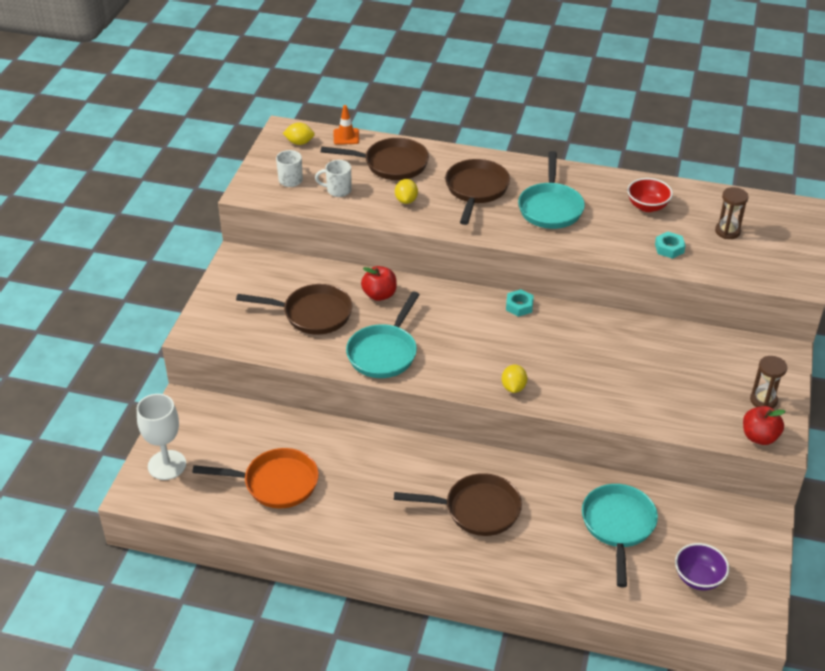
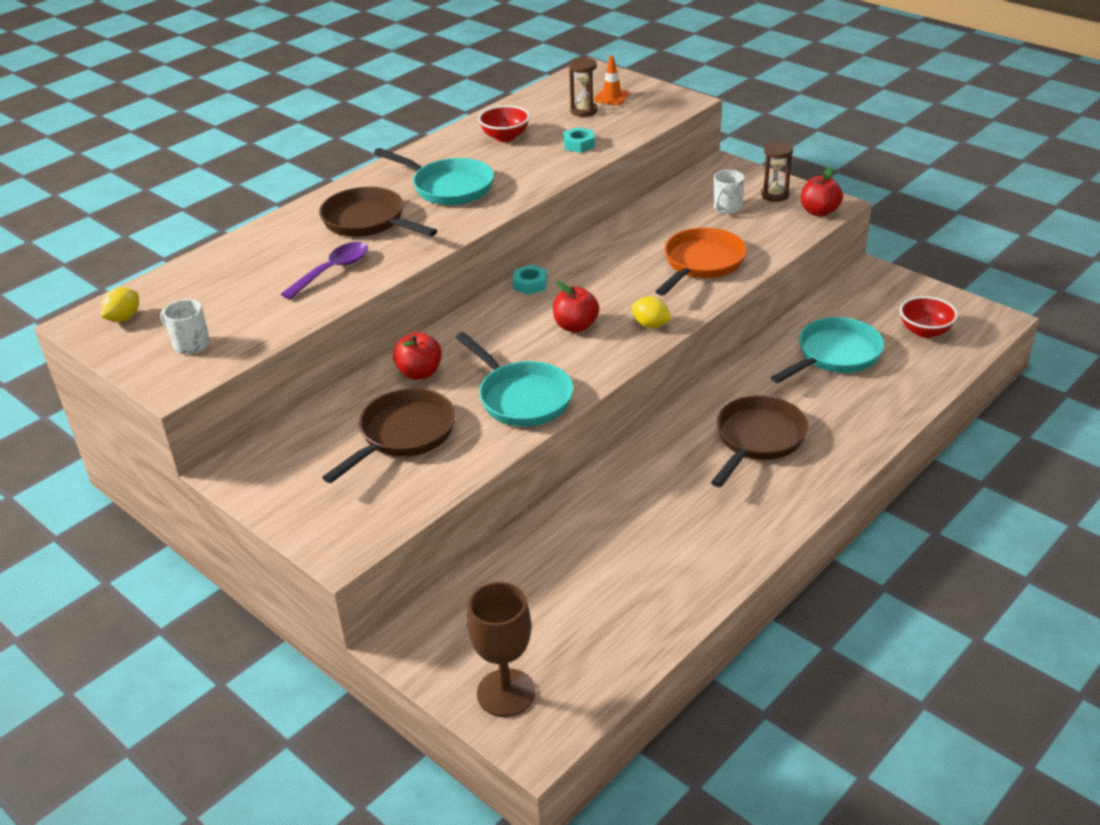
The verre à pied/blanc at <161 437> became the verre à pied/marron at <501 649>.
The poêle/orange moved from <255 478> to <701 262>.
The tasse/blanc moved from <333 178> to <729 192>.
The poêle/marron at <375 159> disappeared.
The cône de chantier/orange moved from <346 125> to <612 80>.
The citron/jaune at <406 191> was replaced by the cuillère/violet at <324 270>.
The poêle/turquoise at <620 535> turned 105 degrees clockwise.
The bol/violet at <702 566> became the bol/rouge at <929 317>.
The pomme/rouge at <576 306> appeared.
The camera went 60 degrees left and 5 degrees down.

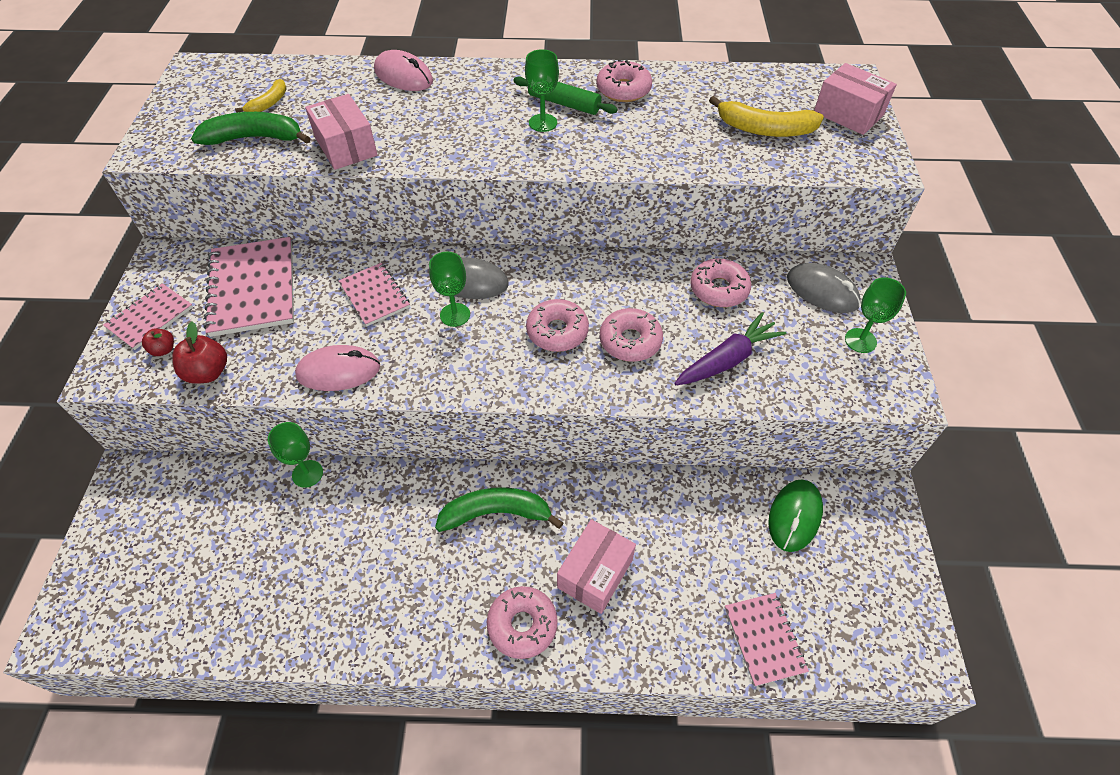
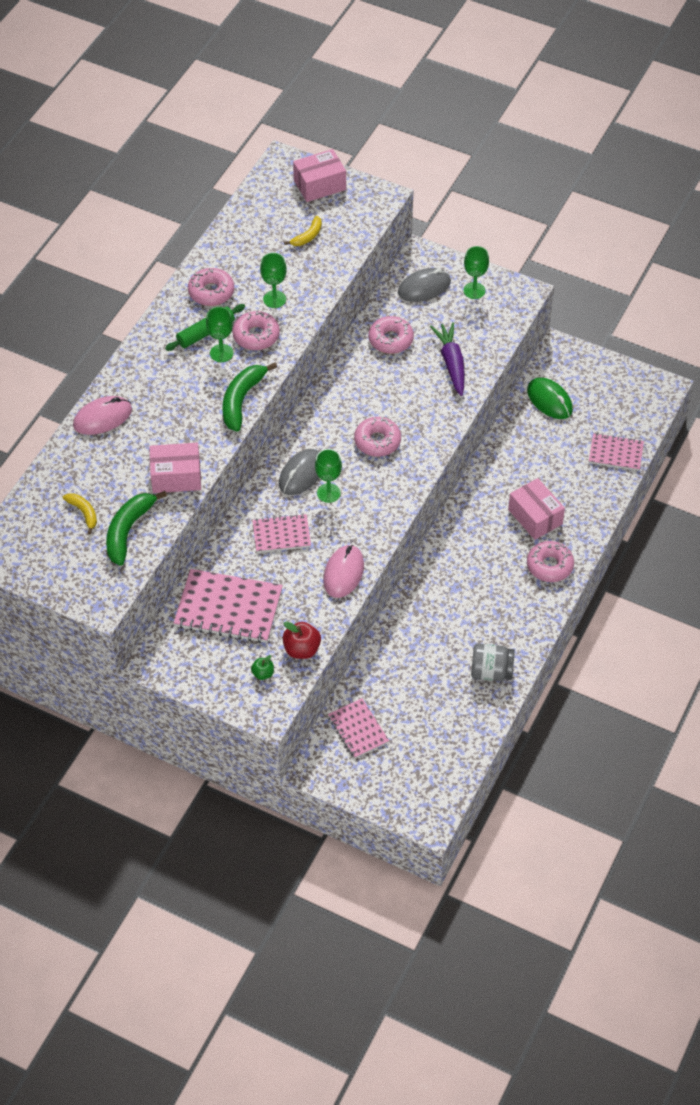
The carnet/rose moved from <148 316> to <358 728>.
The pomme/rouge at <158 342> became the pomme/vert at <262 667>.
The verre à pied/vert moved from <295 455> to <273 280>.
The banane/vert moved from <499 509> to <250 397>.
The beignet/rose moved from <631 335> to <256 330>.
The banane/jaune at <766 116> changed to 0.57 times the size.
The bocal/gris at <493 662> appeared.
The camera went 65 degrees left and 0 degrees up.

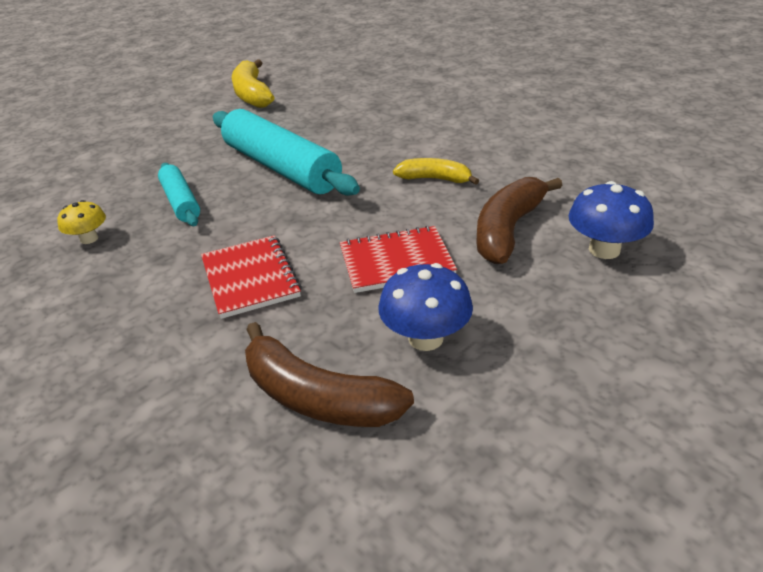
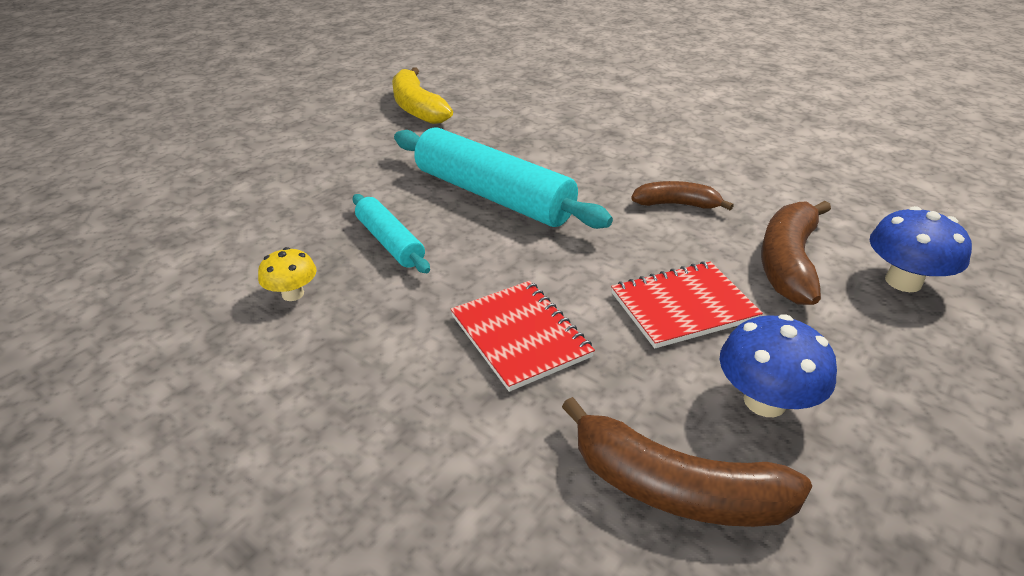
The banane/jaune at <436 171> became the banane/marron at <682 195>.
The camera went 10 degrees left and 0 degrees up.

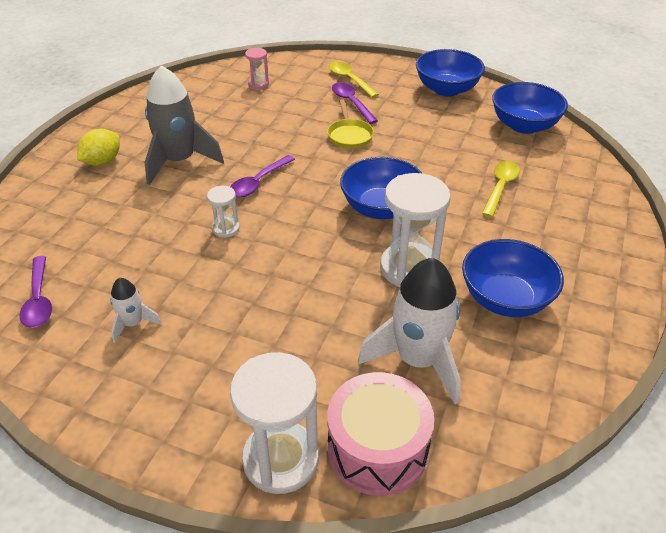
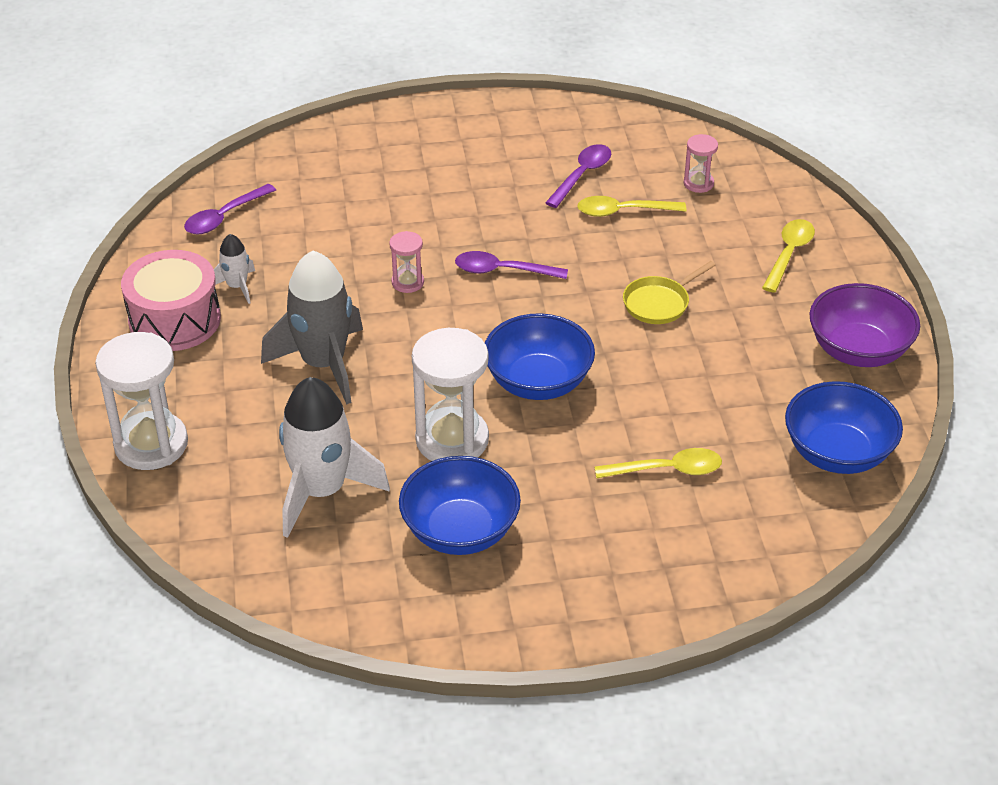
The citron/jaune at <98 147> disappeared.
The fusée/gris moved from <184 125> to <312 328>.
The sablier/blanc at <223 212> became the sablier/rose at <406 262>.
The tambour/rose moved from <380 434> to <171 300>.
The cuillère/violet moved from <355 103> to <578 176>.
The bol/bleu at <450 73> became the bol/violet at <864 325>.
The cuillère/jaune at <632 206> appeared.
The camera went 60 degrees right and 0 degrees up.

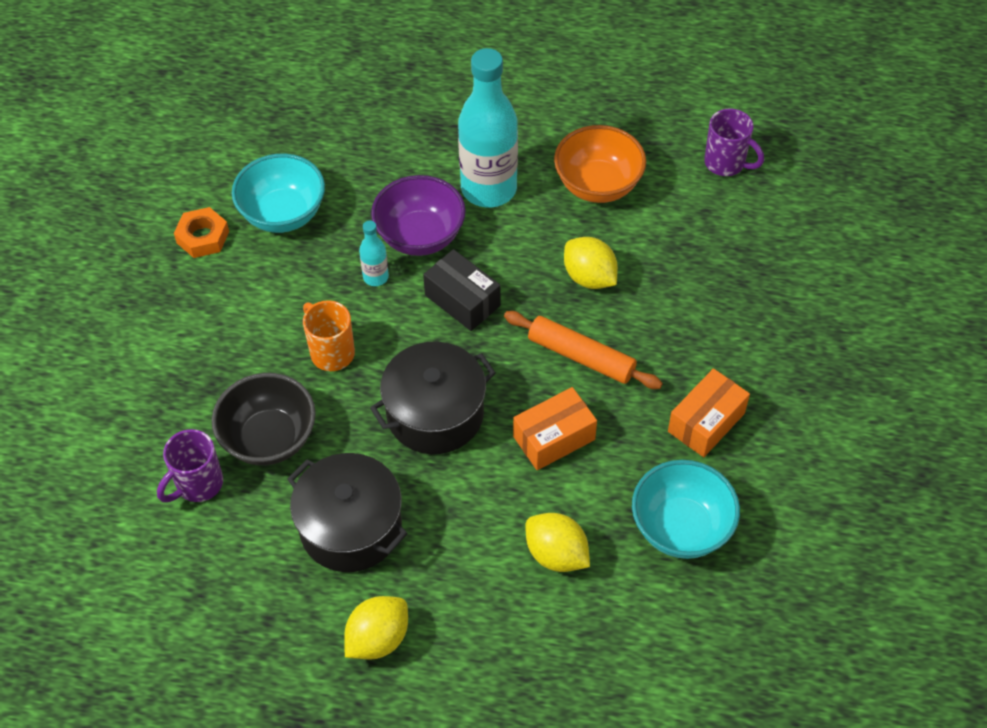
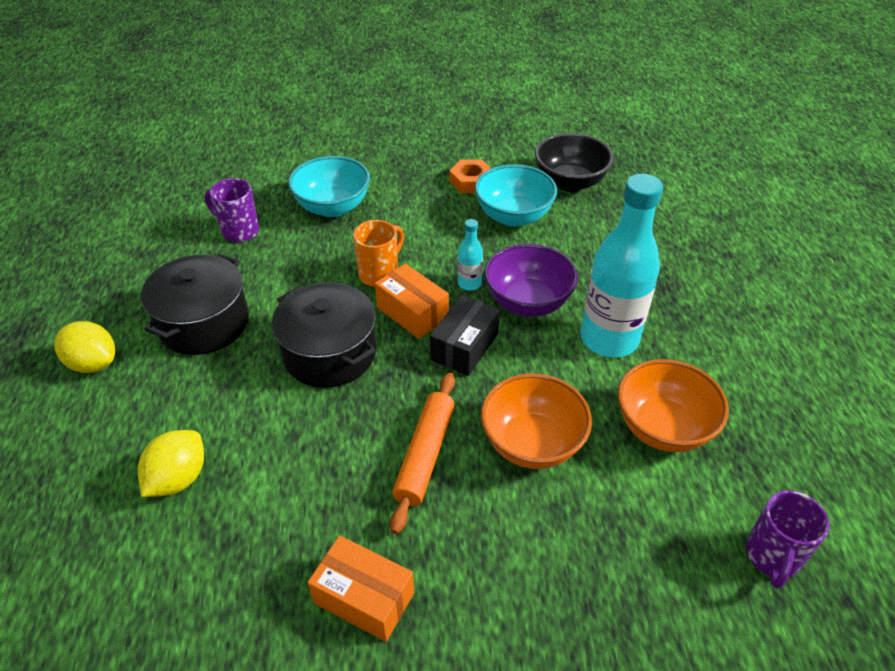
The bol/noir moved from <264 419> to <574 162>.
The boîte/orange moved from <555 428> to <412 301>.
The citron/jaune at <591 263> was replaced by the bol/orange at <536 421>.
The bol/turquoise moved from <686 509> to <329 186>.
The camera went 75 degrees right and 10 degrees down.

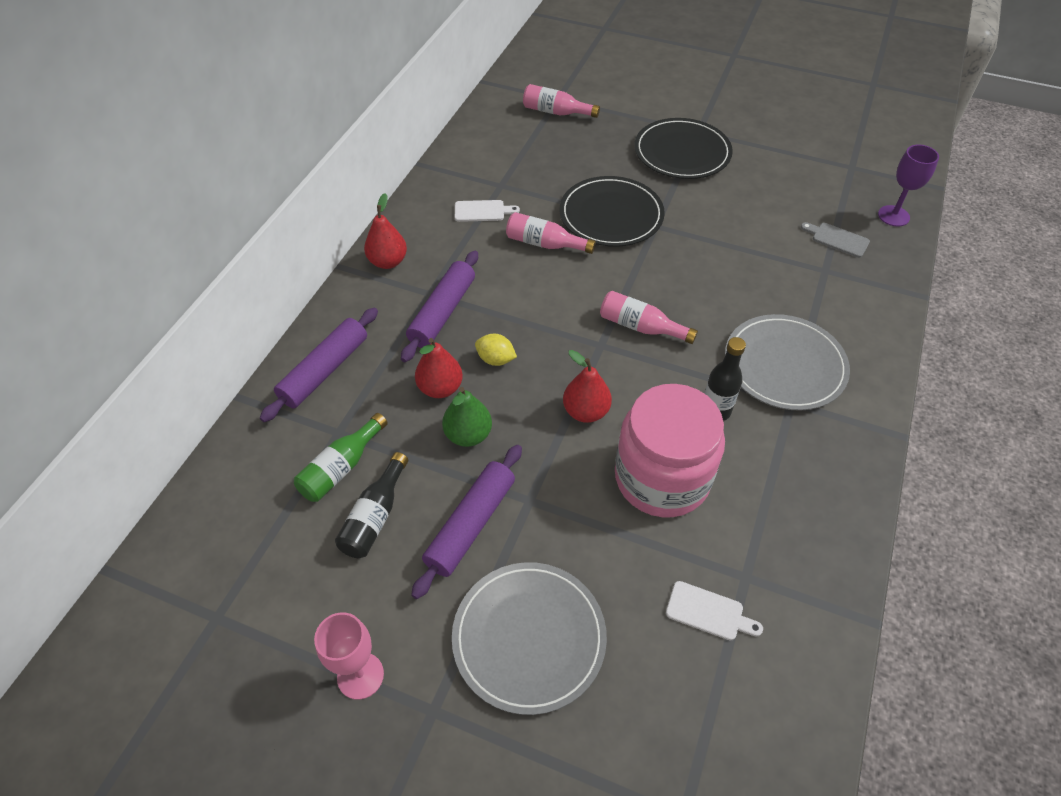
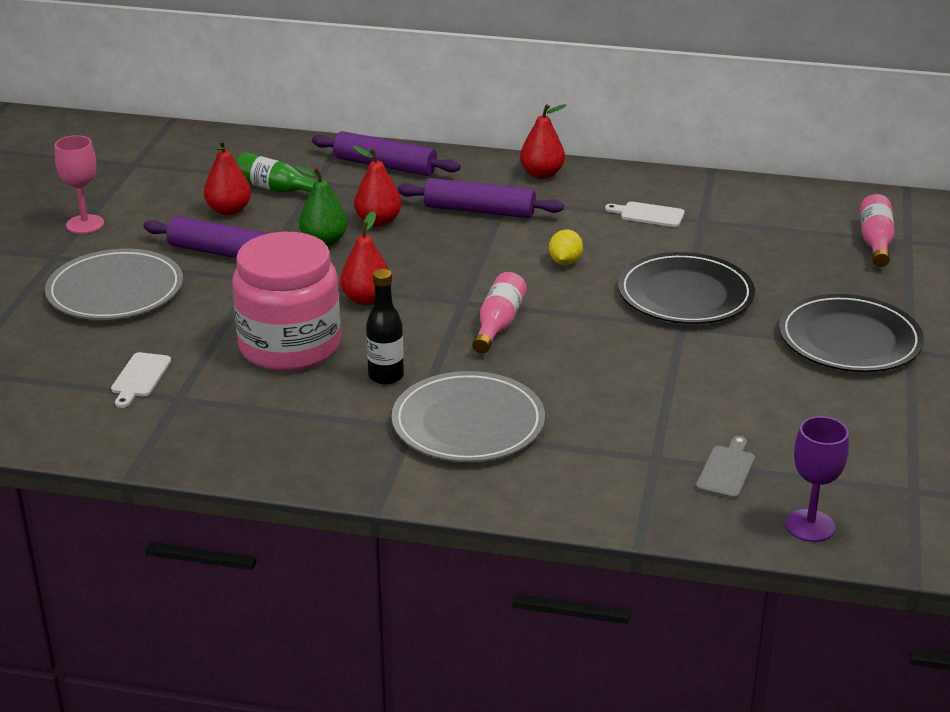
The bouteille/noir at <371 505> was replaced by the poire/rouge at <227 177>.
The planche à découper/blanc at <487 211> turned 120 degrees clockwise.
The citron/jaune moved from <496 350> to <566 247>.
The bouteille/rose at <551 233> disappeared.
The camera went 80 degrees right and 20 degrees down.

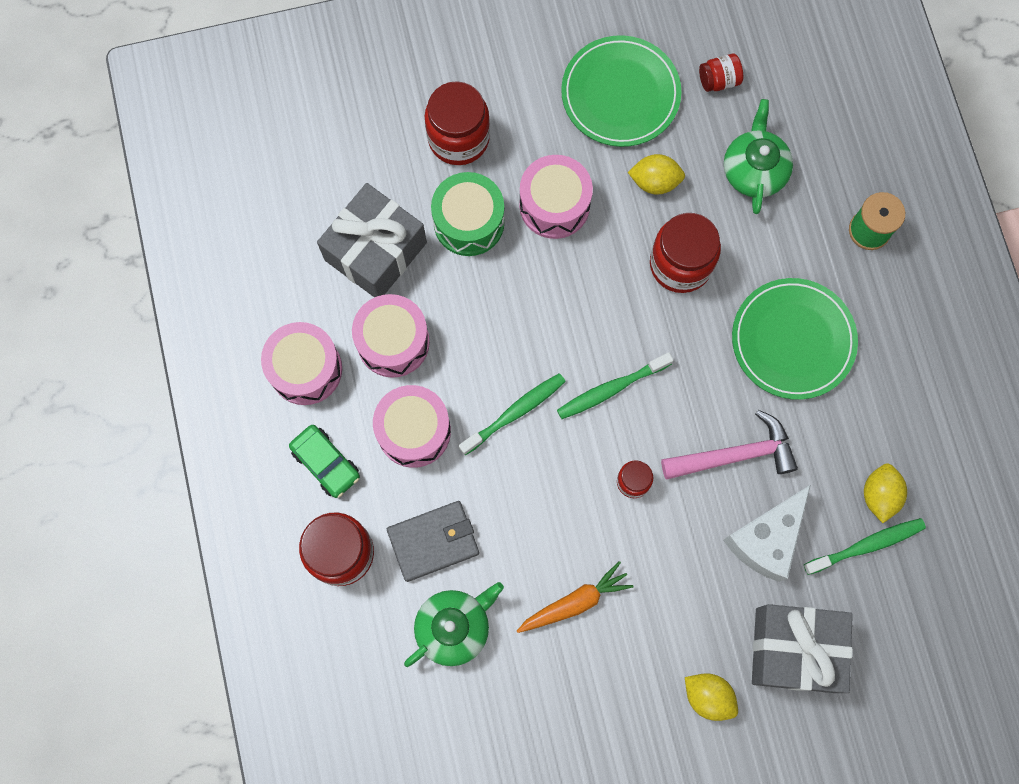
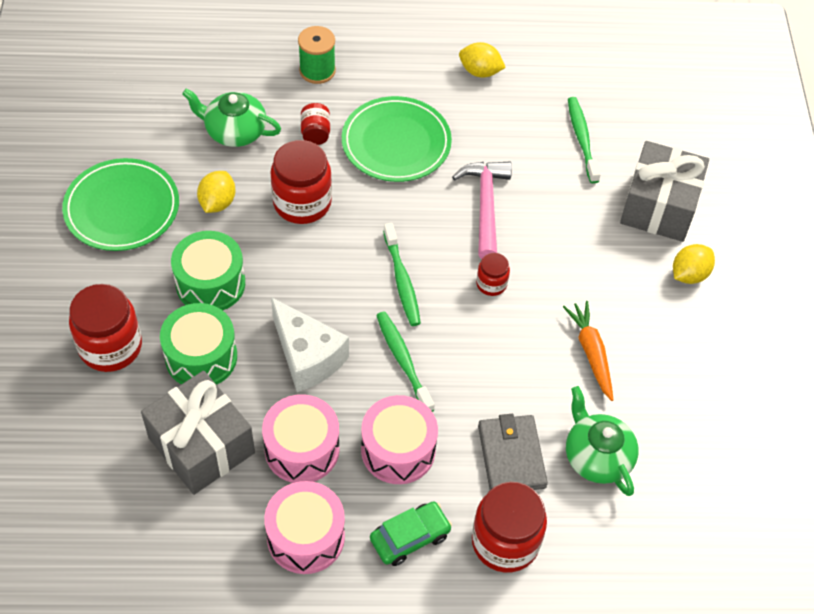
The tambour/rose at <556 197> became the tambour/vert at <208 270>.
The bocal/rouge moved from <721 73> to <315 124>.
The fromage/blanc moved from <766 533> to <310 344>.
The citron/jaune moved from <885 493> to <482 60>.
The camera went 80 degrees left and 20 degrees down.

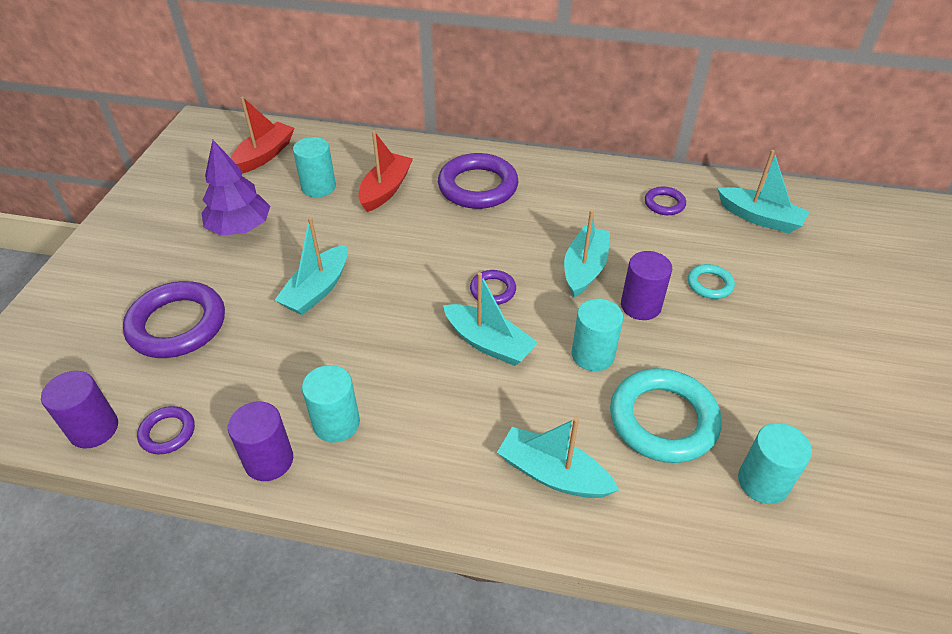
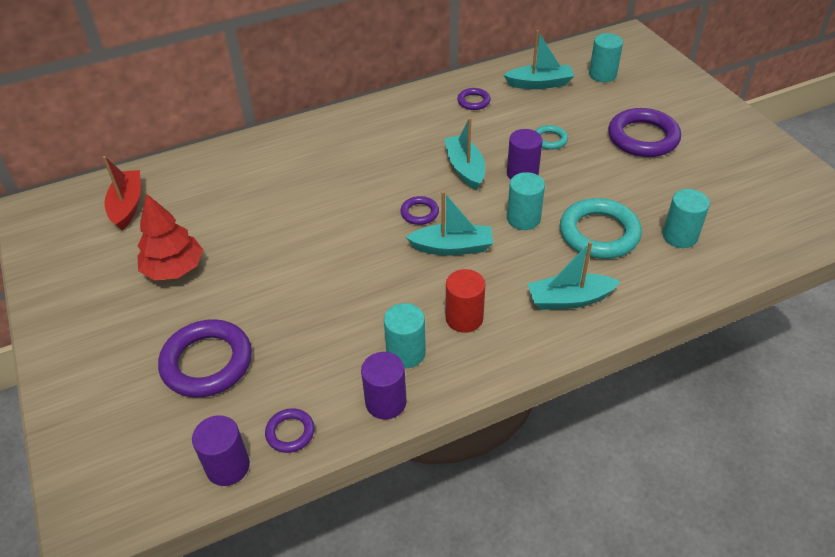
The arbre/violet at <236 188> became the arbre/rouge at <170 237>.
The bateau/turquoise at <311 266> disappeared.
The cylindre/turquoise moved from <314 167> to <606 57>.
The bateau/rouge at <385 171> disappeared.
The anneau/violet moved from <478 181> to <644 132>.
The cylindre/rouge at <465 301> appeared.
The camera went 35 degrees left and 0 degrees up.

